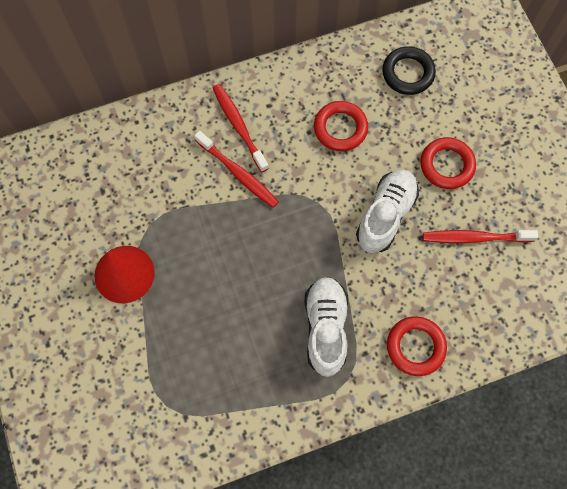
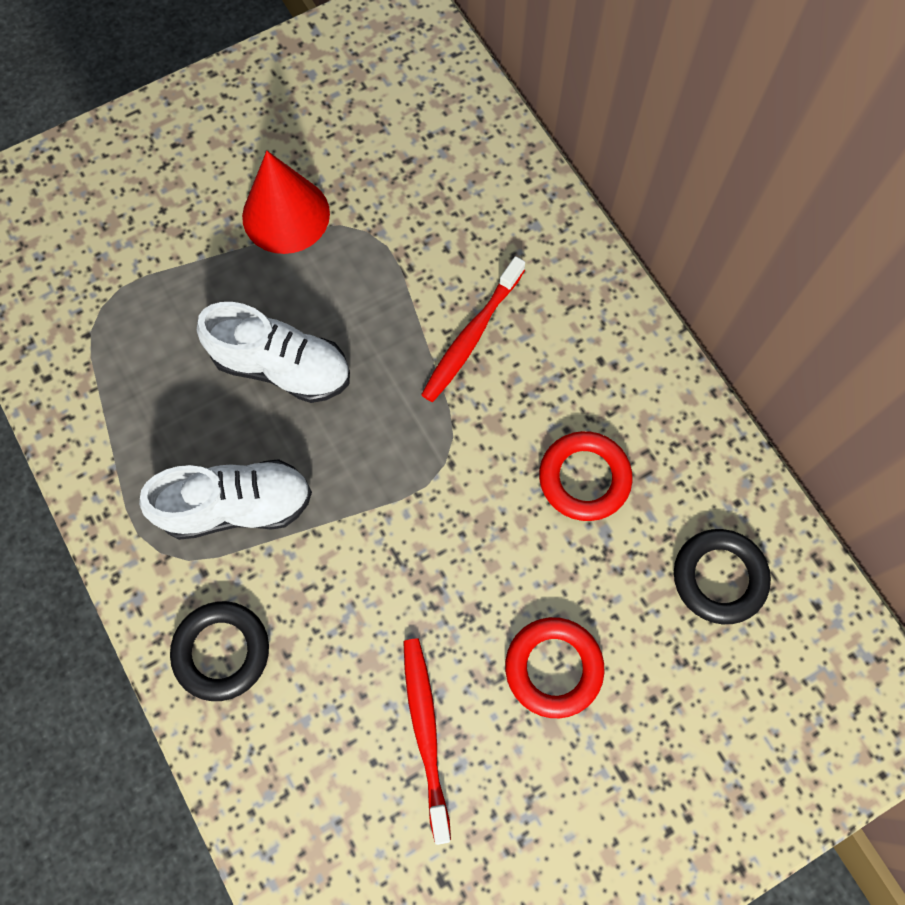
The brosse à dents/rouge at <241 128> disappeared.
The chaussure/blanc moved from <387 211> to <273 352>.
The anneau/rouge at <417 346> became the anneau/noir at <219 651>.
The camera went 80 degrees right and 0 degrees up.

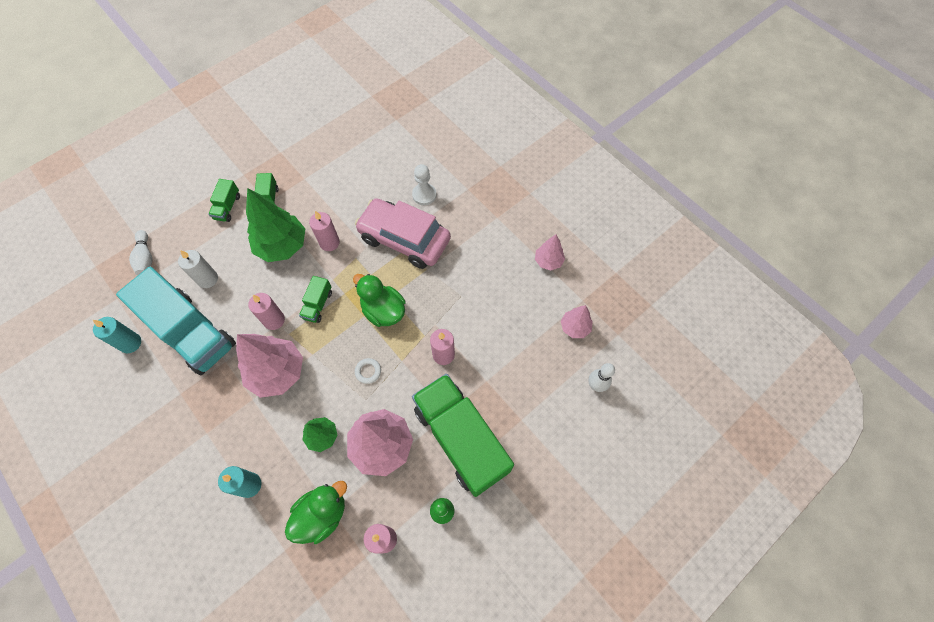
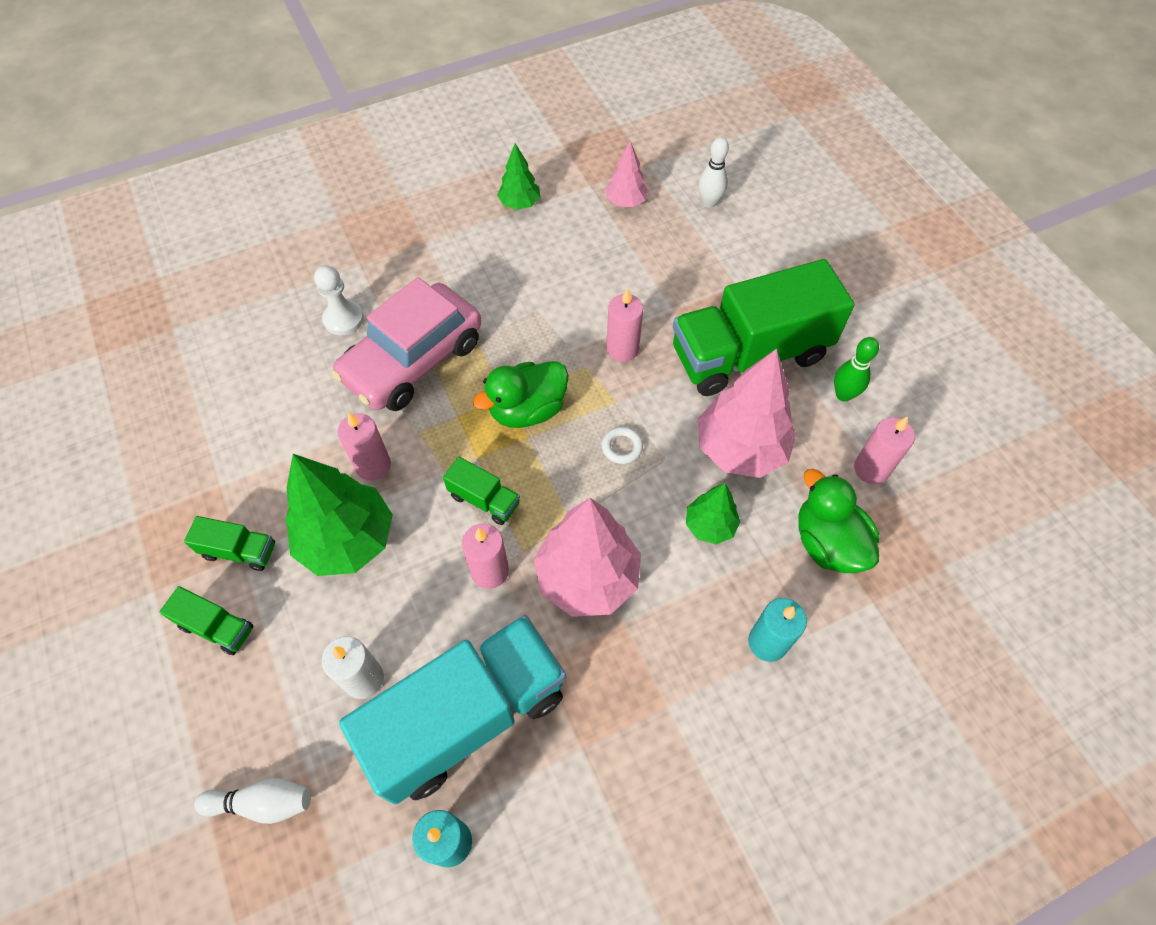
The arbre/rose at <550 252> became the arbre/vert at <519 176>.
The camera went 75 degrees left and 5 degrees down.

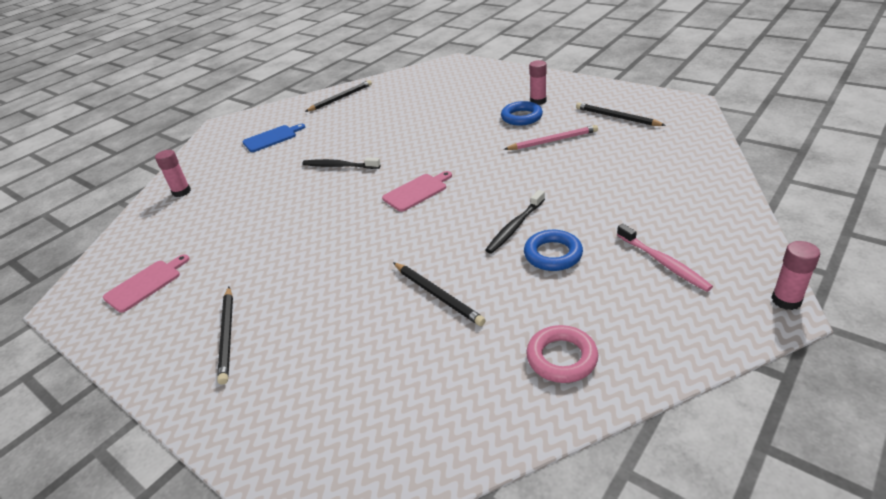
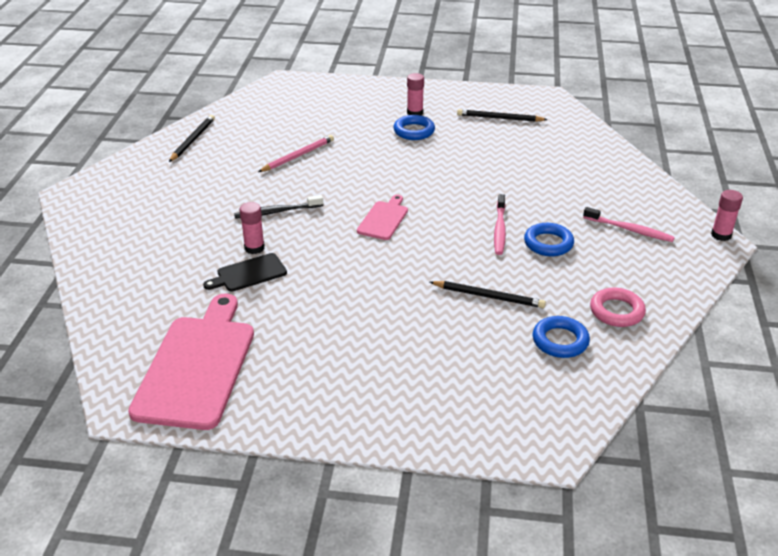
The planche à découper/rose at <146 283> changed to 2.05 times the size.
The bâton de colle/rose moved from <173 173> to <252 228>.
The crayon/noir at <225 336> disappeared.
The planche à découper/bleu at <273 138> disappeared.
The brosse à dents/noir at <515 222> became the brosse à dents/rose at <500 224>.
The crayon/rose moved from <551 137> to <296 153>.
The planche à découper/noir at <245 272> appeared.
The anneau/bleu at <561 337> appeared.
The camera went 35 degrees left and 0 degrees up.

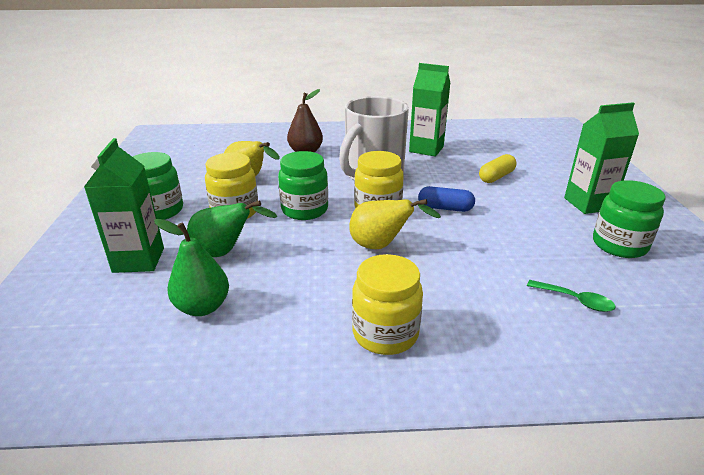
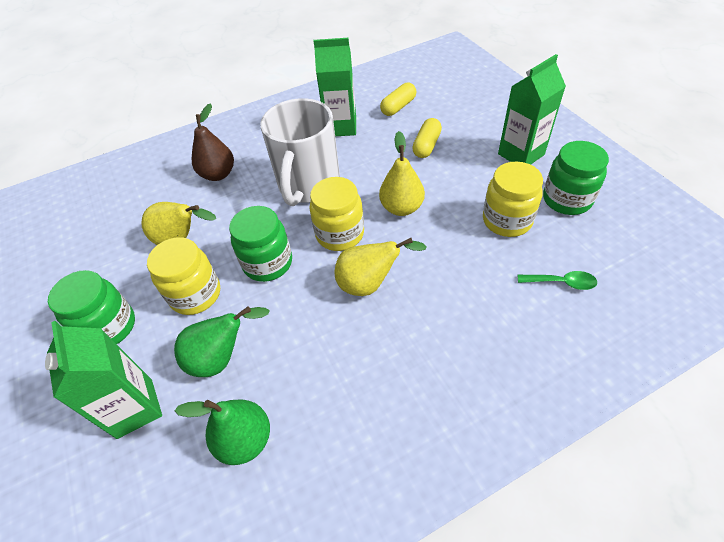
The bocal/jaune moved from <387 304> to <513 199>.
The gélule/bleu at <446 199> was replaced by the poire/jaune at <402 173>.
The gélule/jaune at <398 99> appeared.
The camera went 20 degrees left and 20 degrees up.

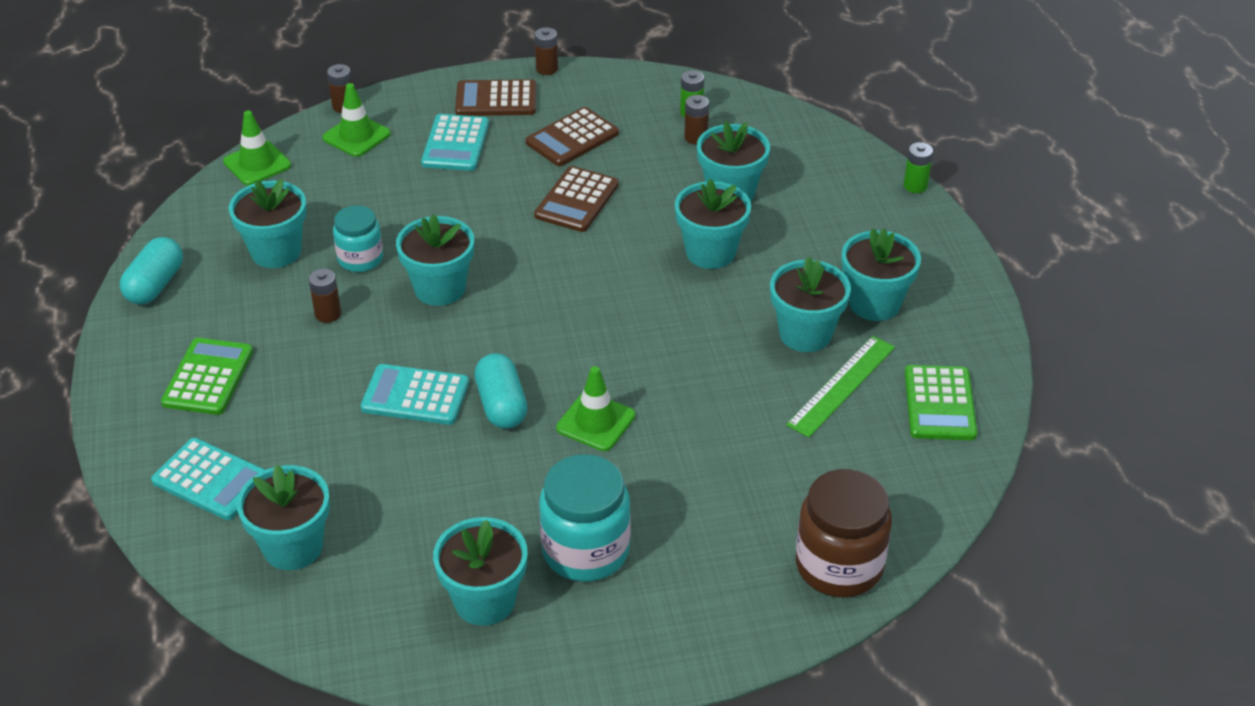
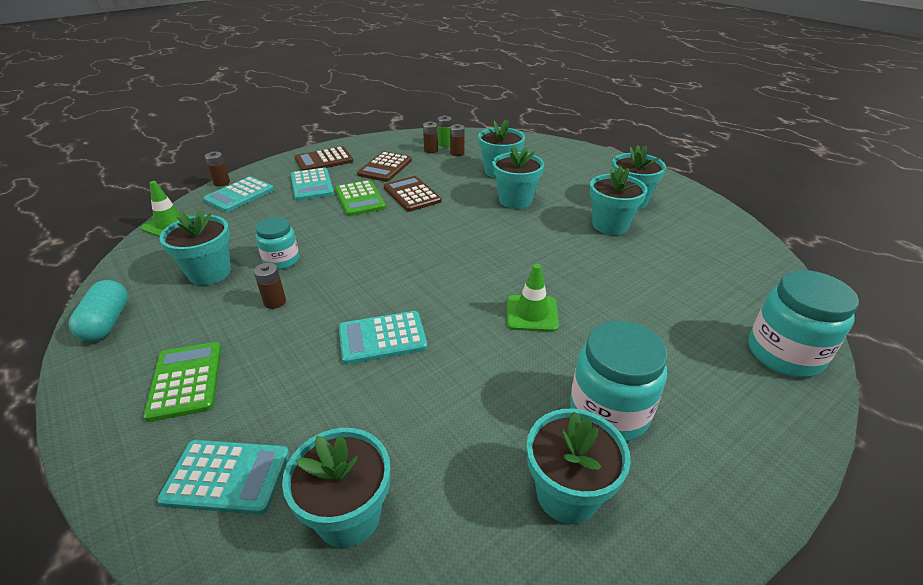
The cône de chantier/vert at <356 120> was replaced by the calculatrice/turquoise at <238 194>.
The pot de fleurs/turquoise at <435 260> disappeared.
The gélule/turquoise at <501 391> disappeared.
The pile/marron moved from <546 51> to <430 137>.
The calculatrice/marron at <576 199> turned 150 degrees clockwise.
The règle/vert at <840 386> disappeared.
The bocal/marron at <844 533> became the bocal/turquoise at <803 324>.
The pile/vert at <918 167> disappeared.
The calculatrice/vert moved from <941 402> to <360 198>.
The camera went 25 degrees left and 5 degrees down.

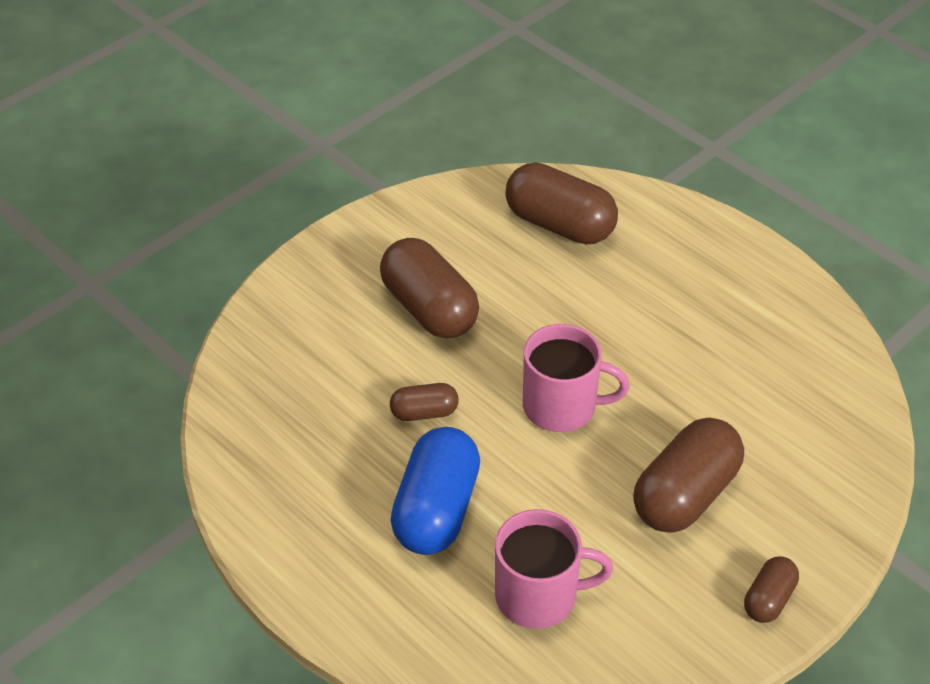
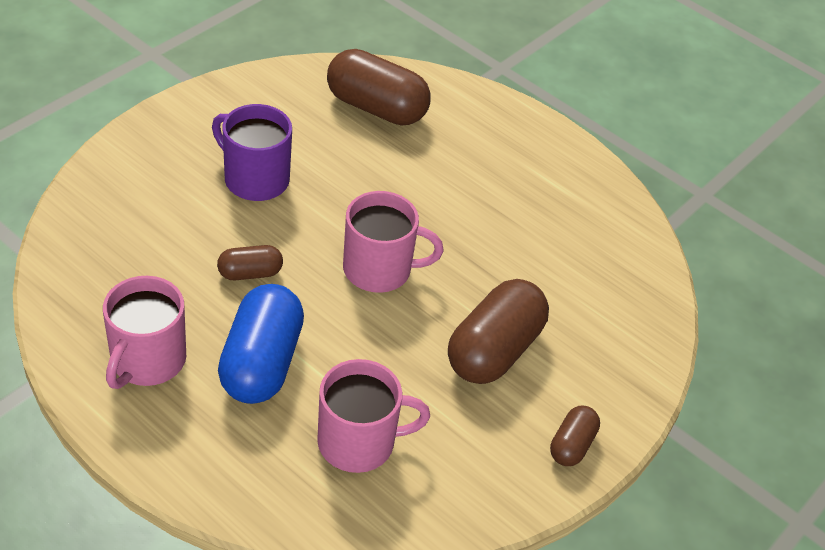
The gélule/marron at <429 288> was replaced by the tasse/violet at <252 152>.
The tasse/rose at <144 332> appeared.
The camera went 10 degrees left and 0 degrees up.

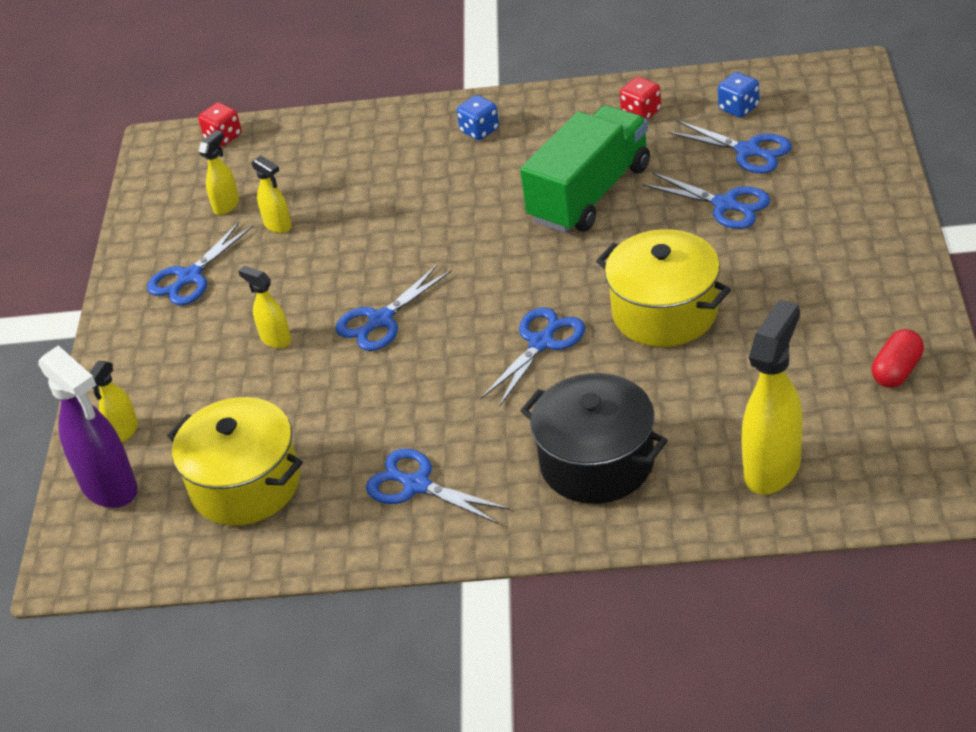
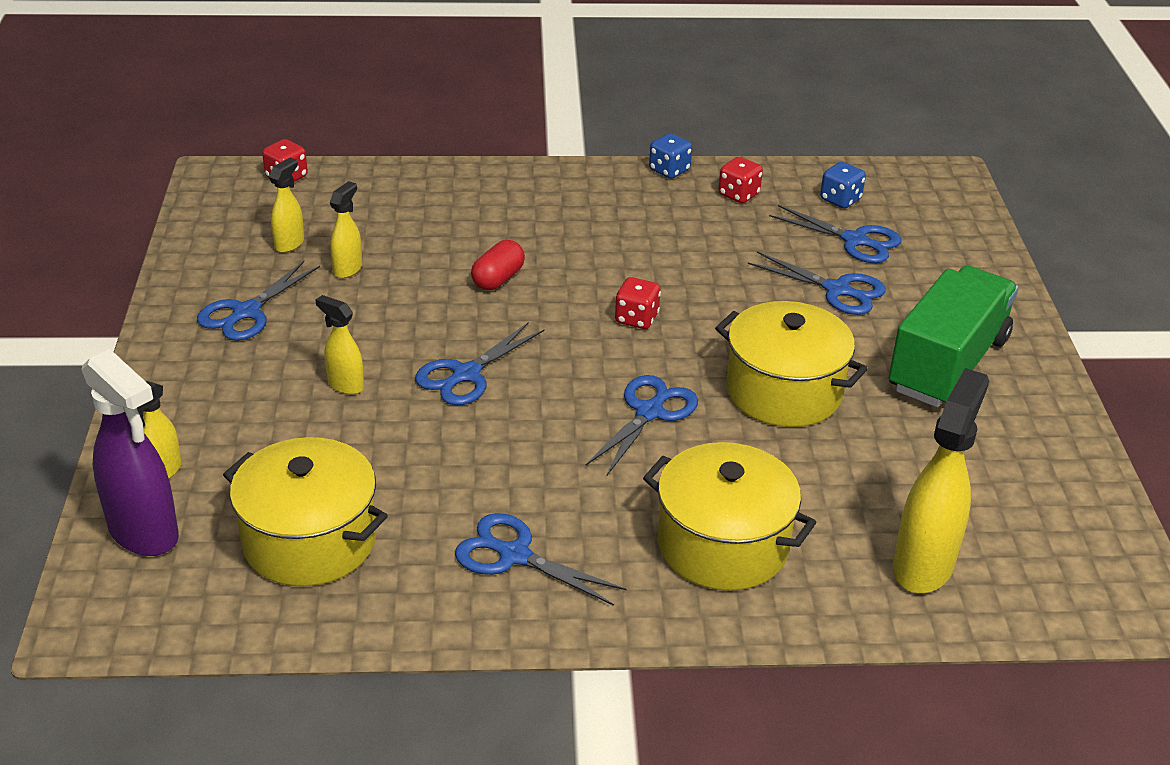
The vaporisateur/jaune at <271 194> turned 105 degrees counterclockwise.
The dé/bleu moved from <478 117> to <670 156>.
The camion/vert moved from <585 169> to <953 337>.
The marmite/noir at <594 438> became the marmite/jaune at <729 516>.
The gélule/rouge moved from <898 358> to <498 265>.
The dé/rouge at <638 303> appeared.
The camera went 10 degrees left and 5 degrees down.

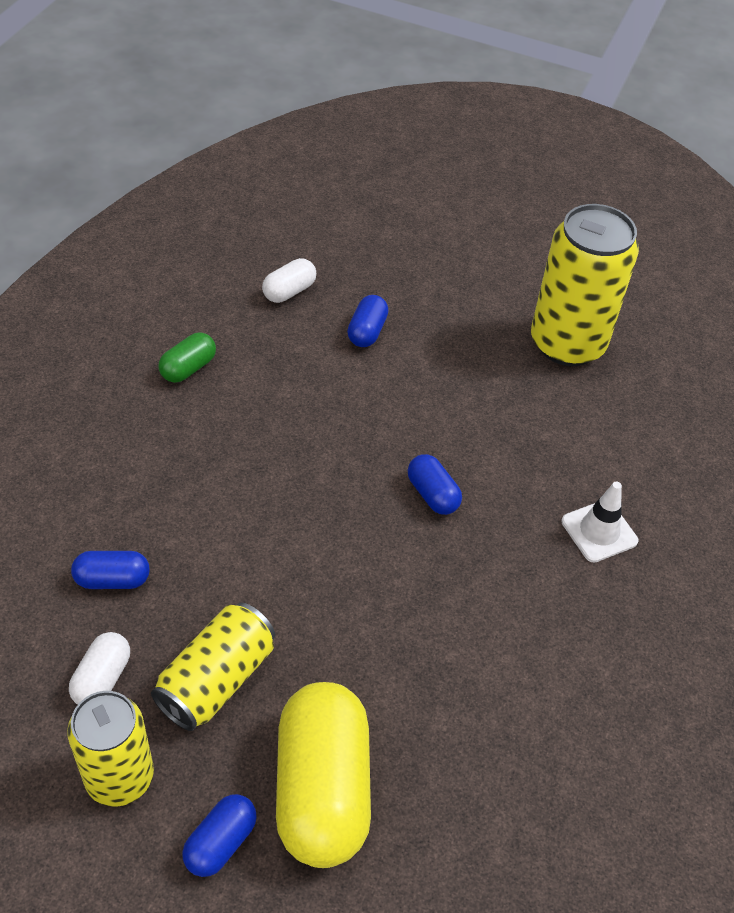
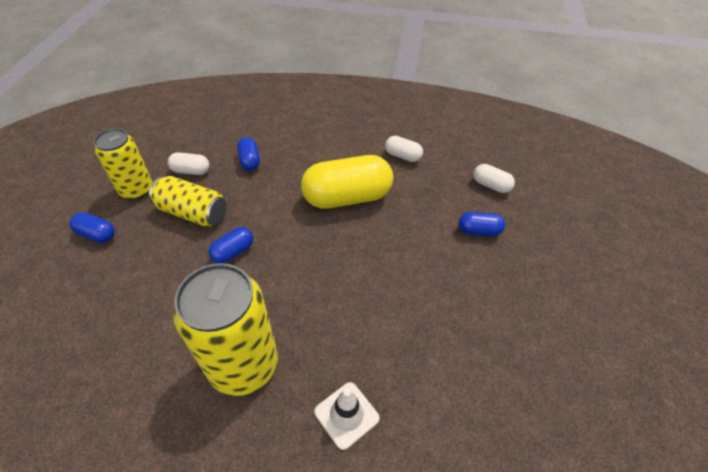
The gélule/vert at <187 357> became the gélule/blanc at <404 149>.
The gélule/jaune moved from <323 775> to <347 182>.
The gélule/bleu moved from <435 484> to <230 245>.
The canette/jaune moved from <585 285> to <225 329>.
The camera went 80 degrees right and 0 degrees up.

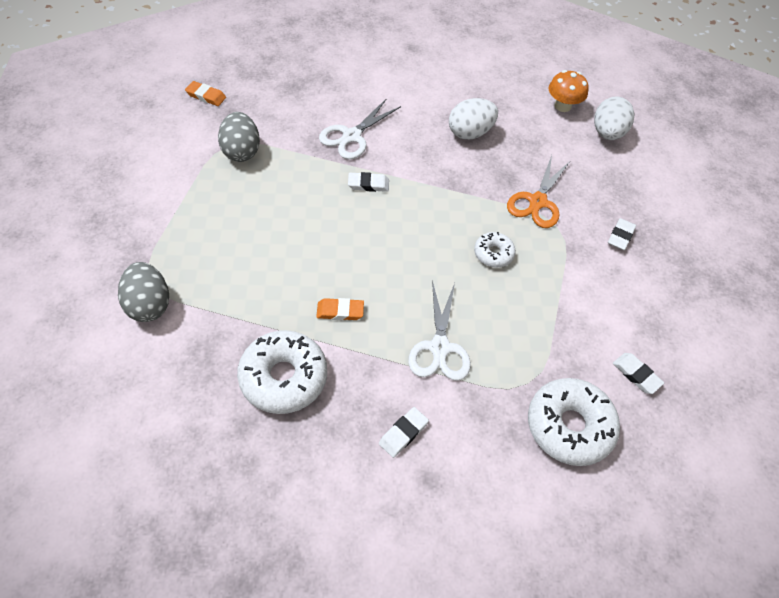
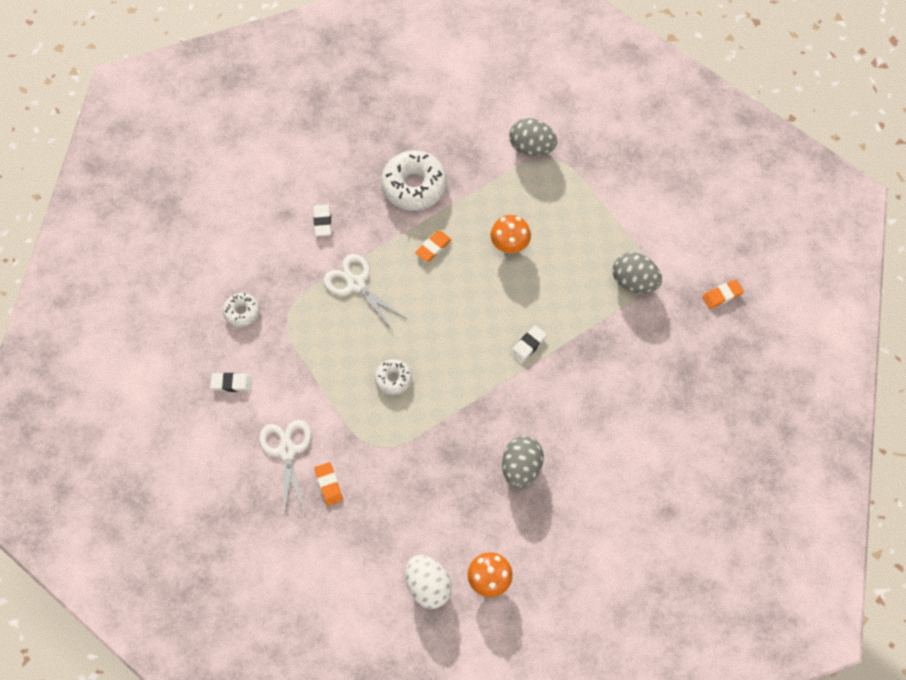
The ciseaux/blanc moved from <360 128> to <285 468>.
The œuf/blanc at <473 119> became the œuf/gris at <523 462>.
The ciseaux/orange at <538 191> disappeared.
The beignet/blanc at <574 422> changed to 0.53 times the size.
The gomme/blanc at <622 234> became the gomme/orange at <328 484>.
The champignon/orange at <510 234> appeared.
The camera went 135 degrees right and 10 degrees up.

